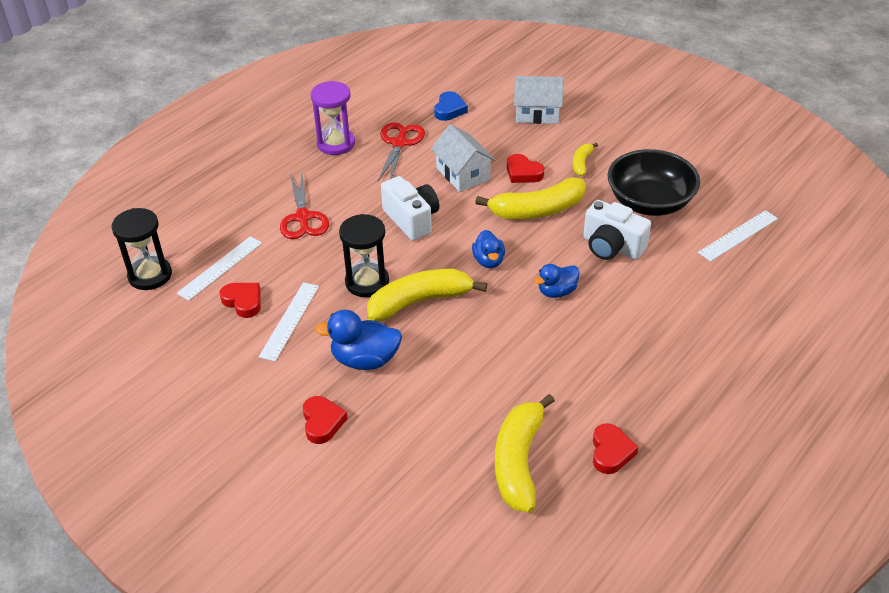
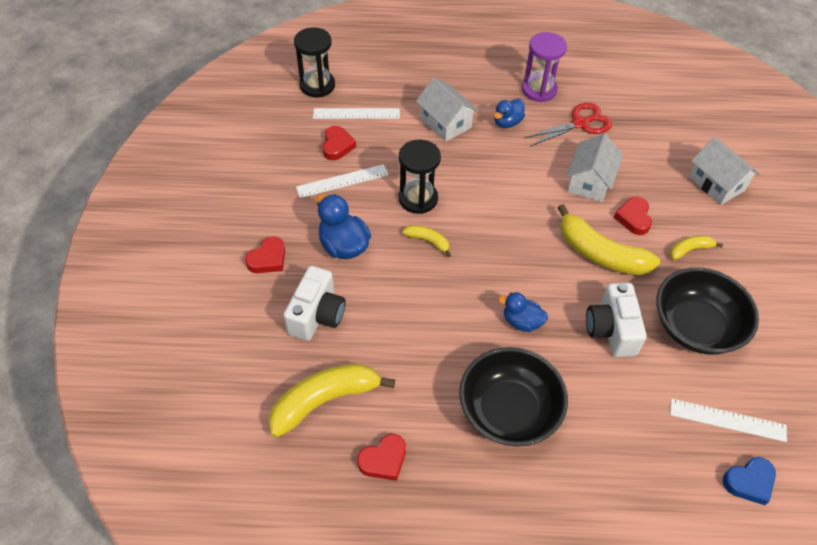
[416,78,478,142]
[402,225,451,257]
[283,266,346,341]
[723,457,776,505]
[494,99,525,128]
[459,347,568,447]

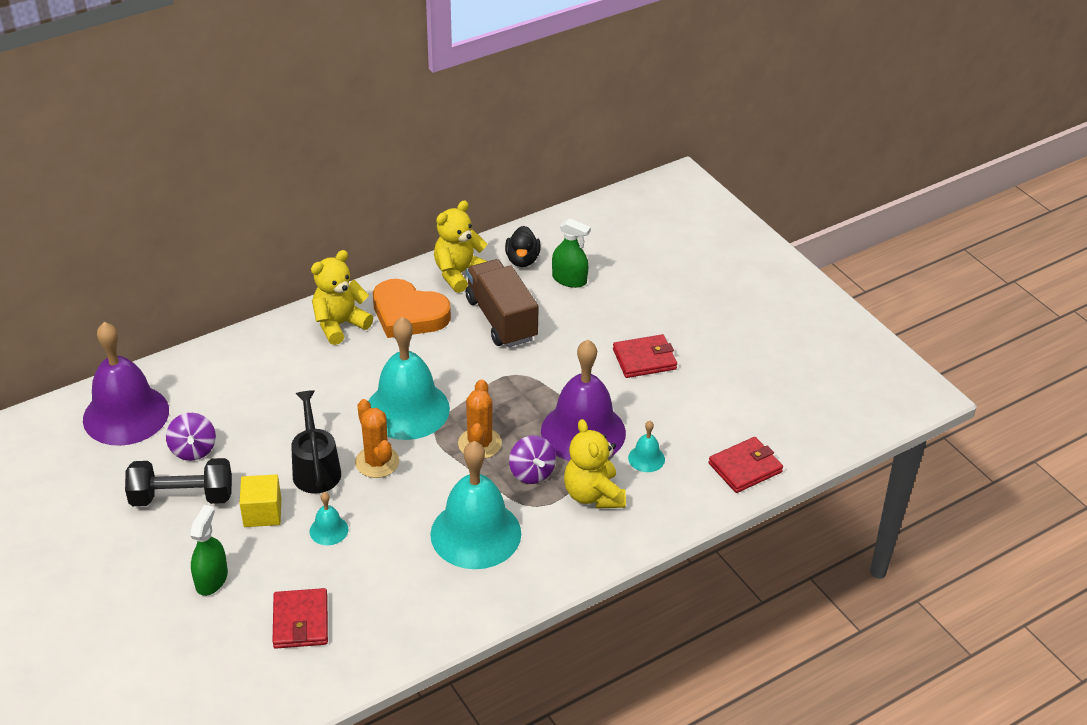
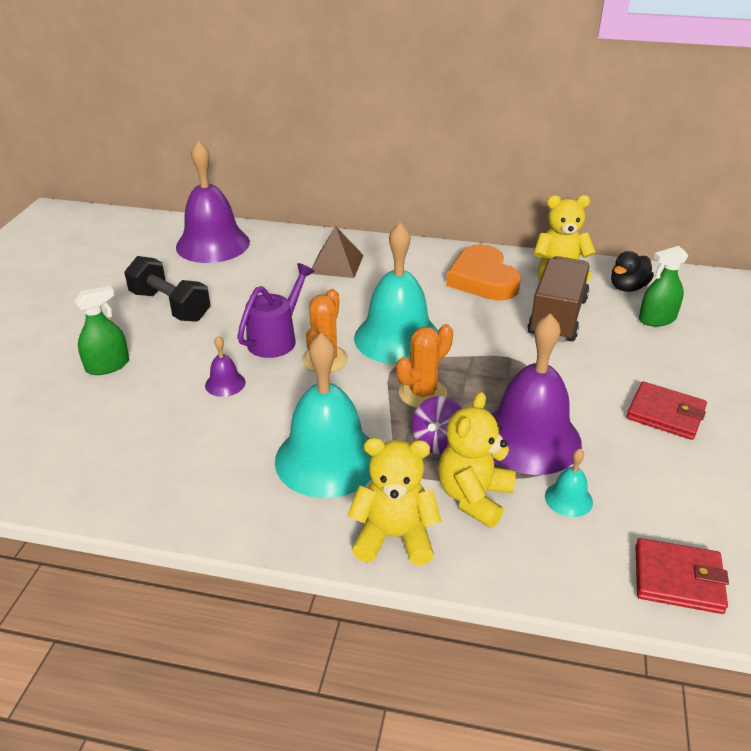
[166,413,216,461] (first image)
[240,474,281,527] (first image)
[273,588,328,649] (first image)
[237,263,315,358]
[205,336,246,397]
[347,438,442,566]
[639,246,689,327]
[312,226,364,278]

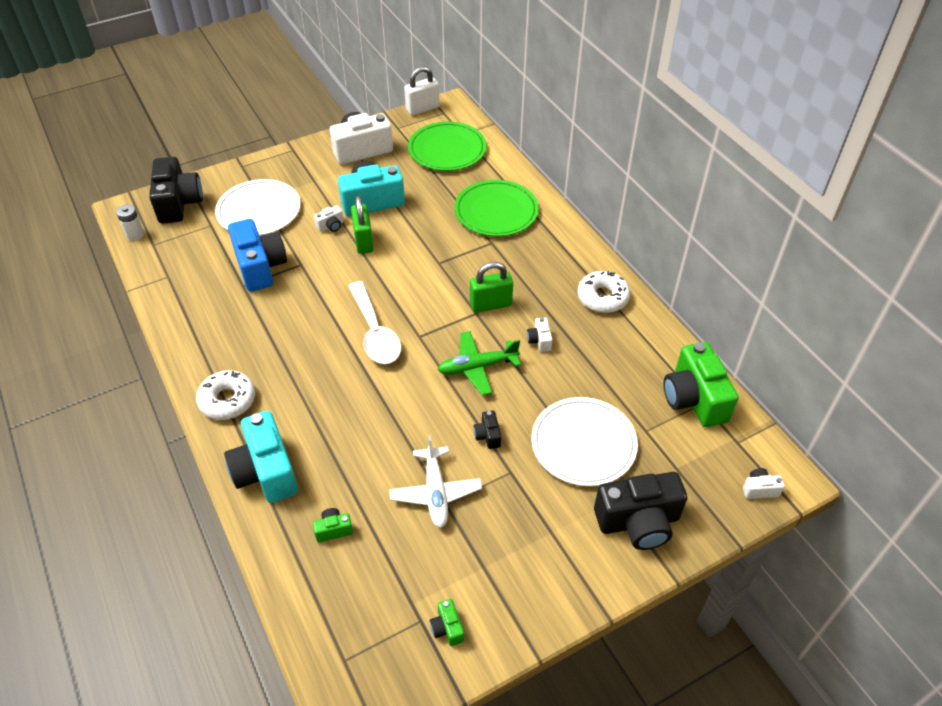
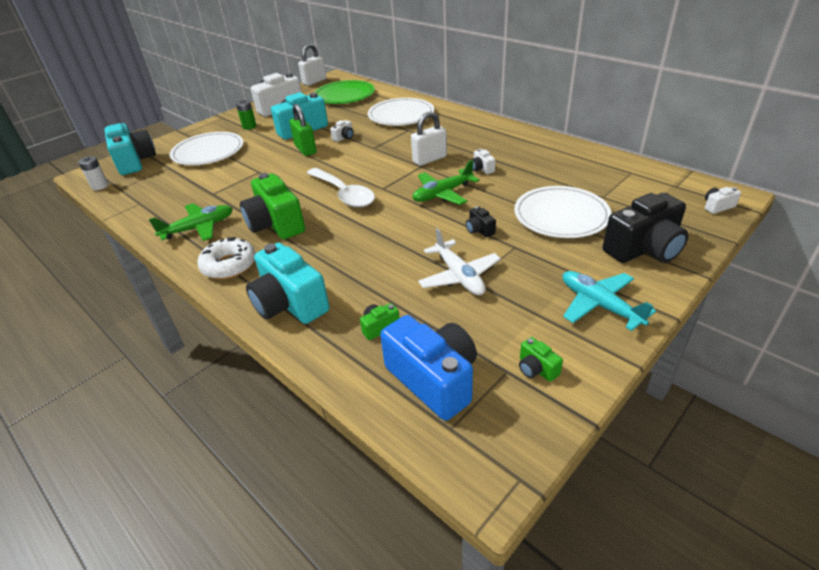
[104,123,156,175]
[380,315,477,421]
[330,120,354,142]
[368,98,434,126]
[411,111,447,166]
[578,271,630,313] (first image)
[240,173,305,239]
[149,203,233,241]
[236,100,256,130]
[563,271,656,331]

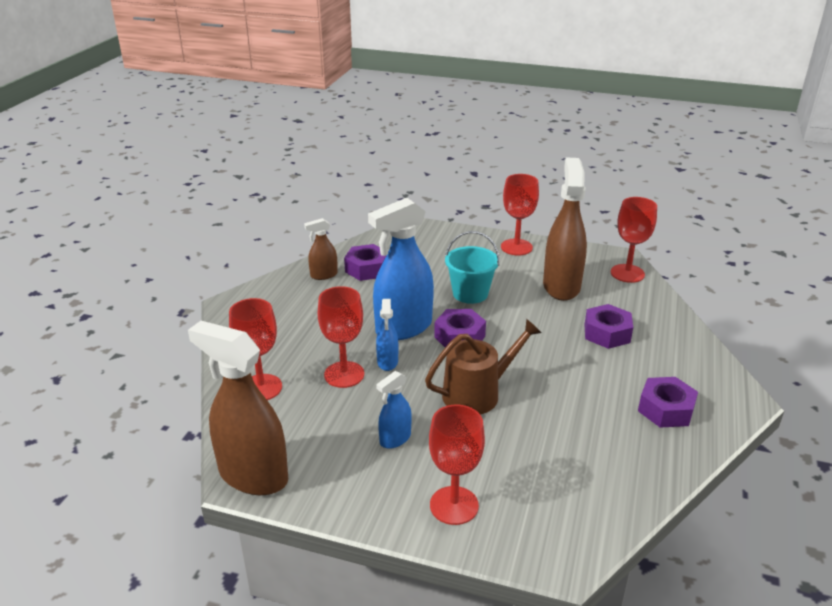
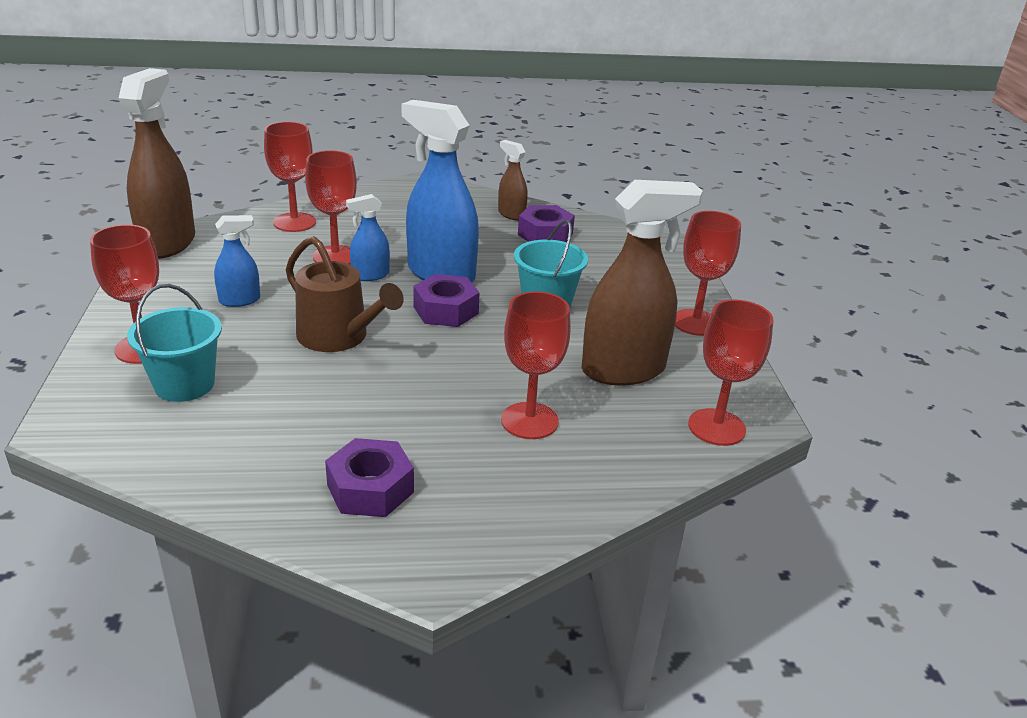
[214,215,260,307]
[501,291,571,439]
[127,284,222,402]

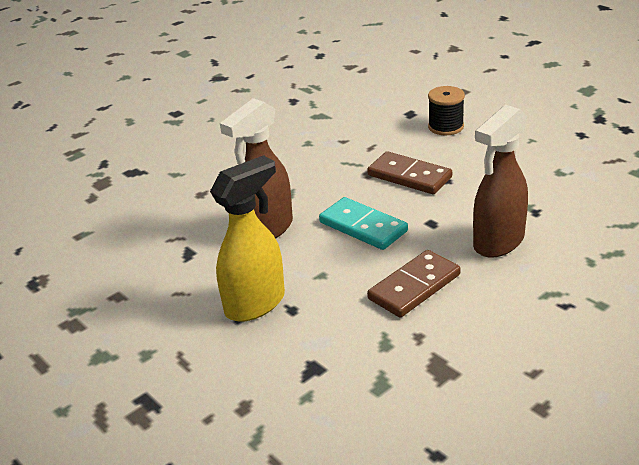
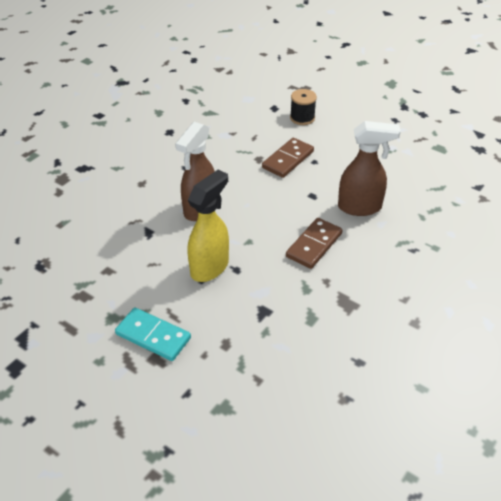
[115,308,191,361]
[262,138,314,178]
[338,121,401,216]

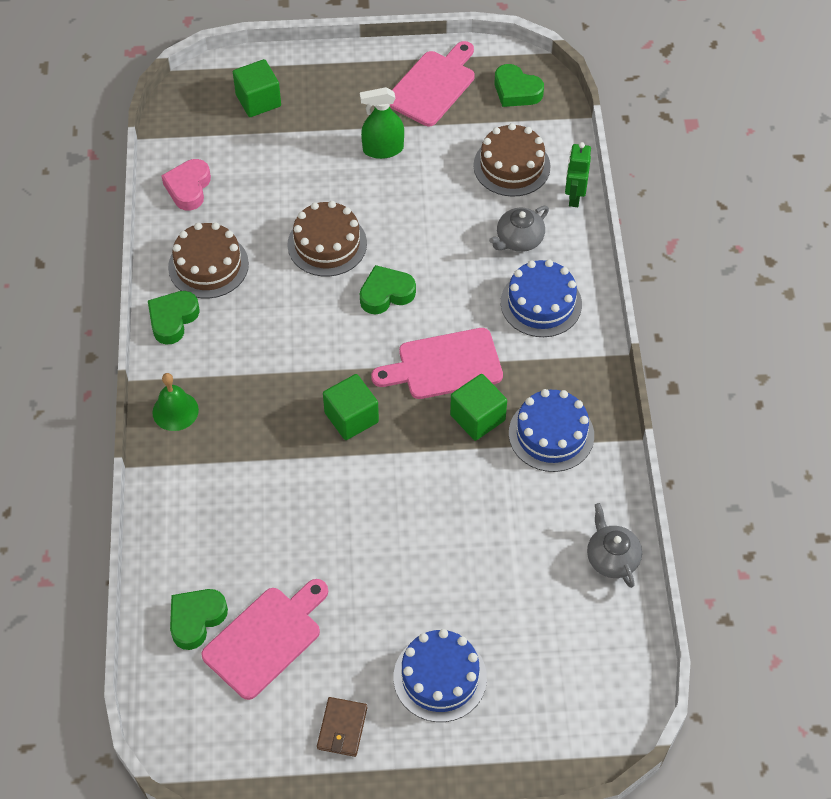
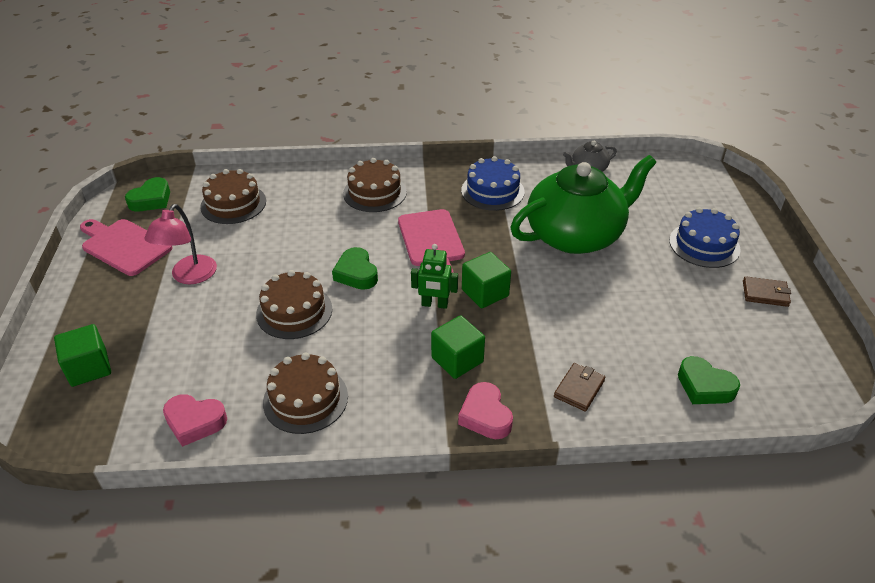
[148,291,200,345] (first image)
[458,382,513,439]
[201,579,328,700] (first image)
[145,204,217,284]
[431,315,485,379]
[489,206,549,252] (first image)
[343,158,407,212]
[411,244,458,309]
[510,155,656,254]
[554,363,605,411]

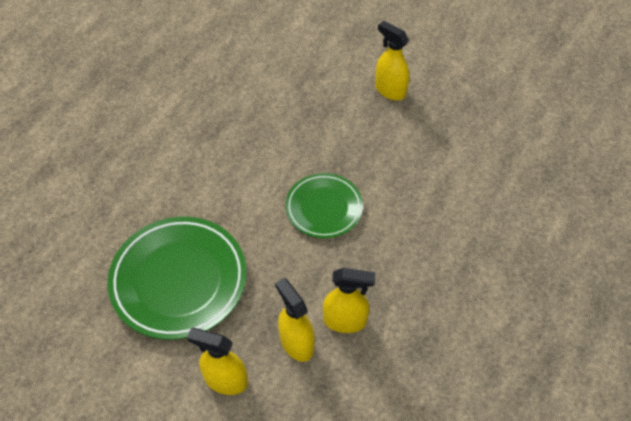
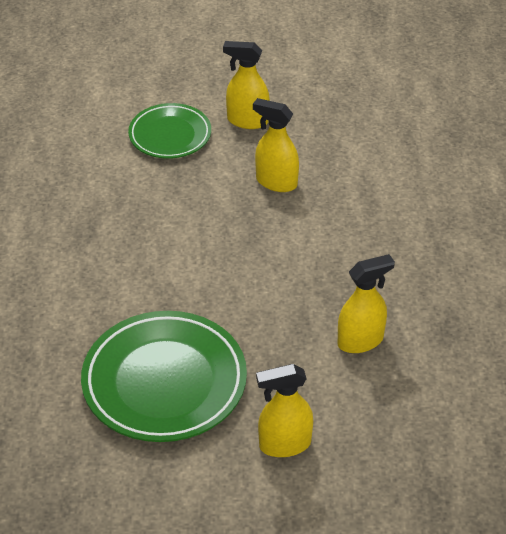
[253,98,299,192]
[128,103,211,159]

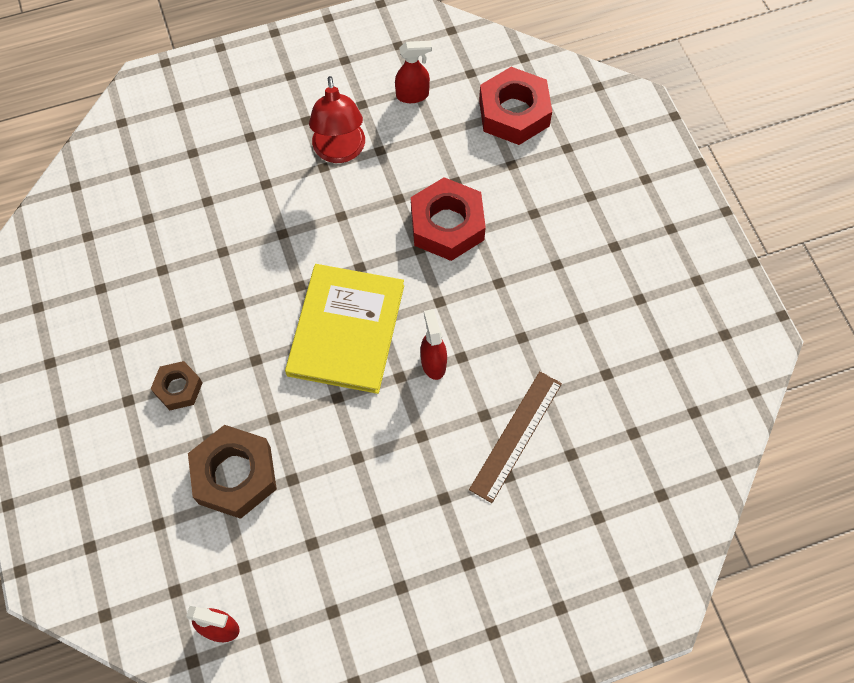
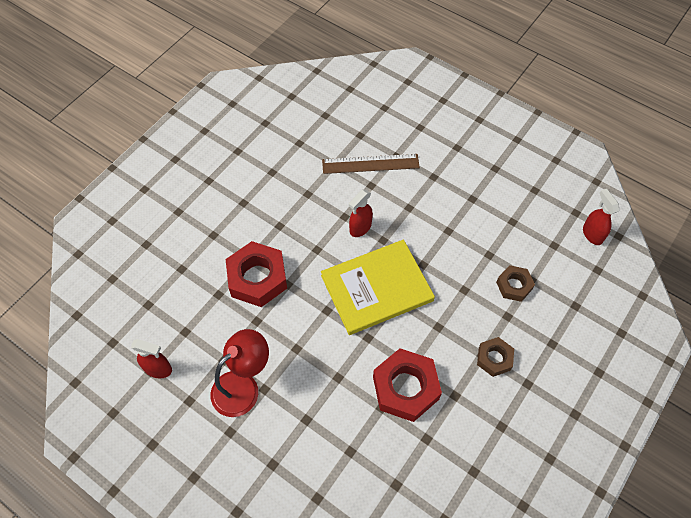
[496,265,535,302]
[131,339,172,378]
[373,348,442,422]

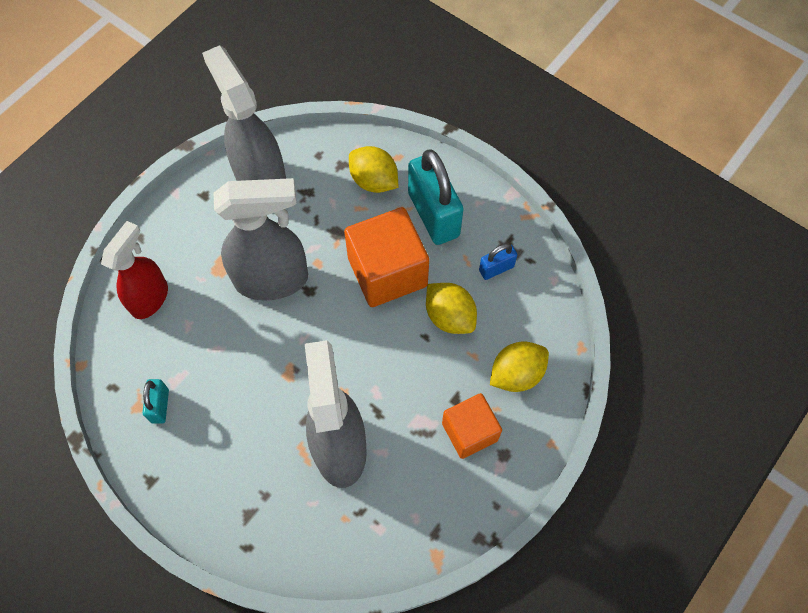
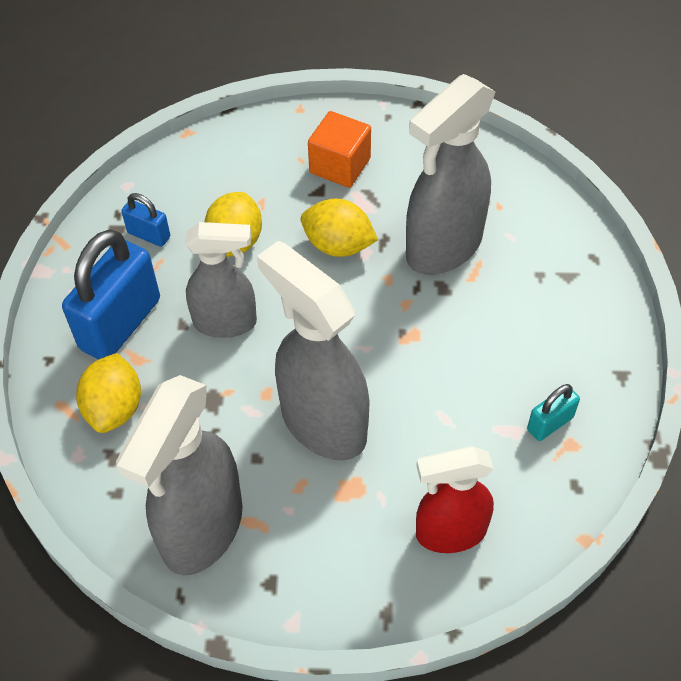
[185,222,257,338]
[62,229,160,360]
[301,199,378,257]

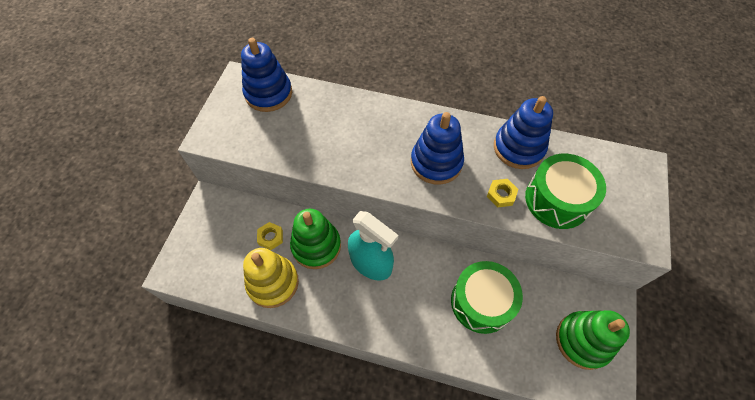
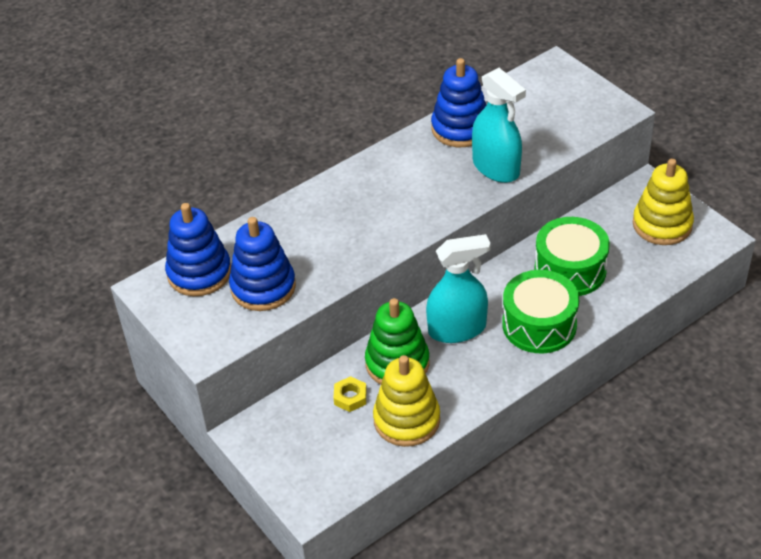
[229,217,296,311]
[472,68,526,183]
[502,270,579,353]
[633,159,694,245]

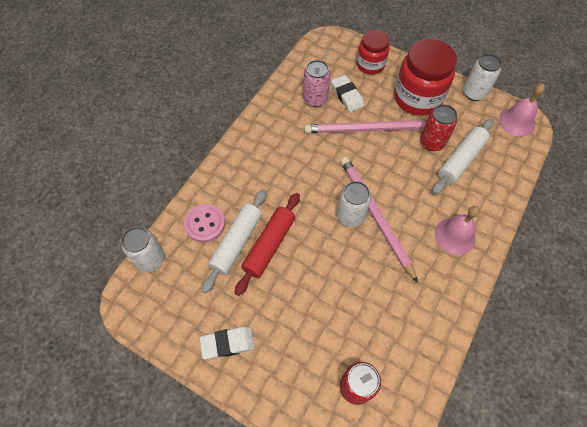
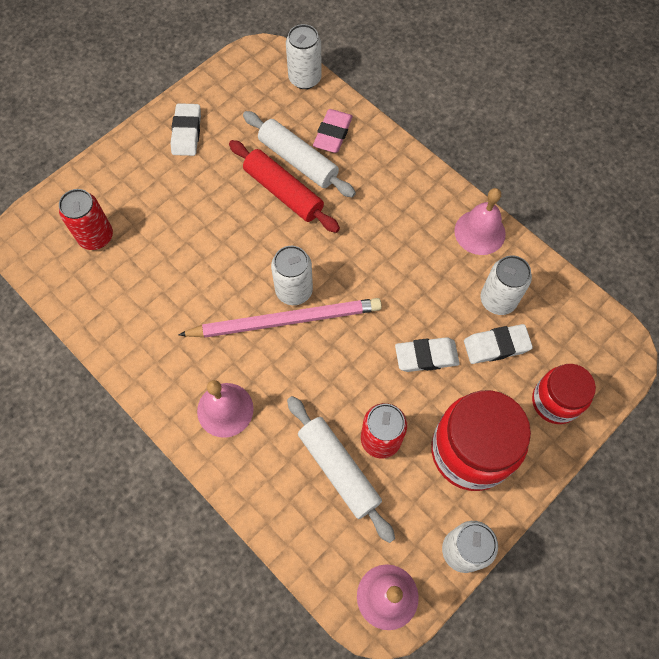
[313,109,353,153]
[480,255,532,315]
[395,337,460,372]
[454,188,506,255]

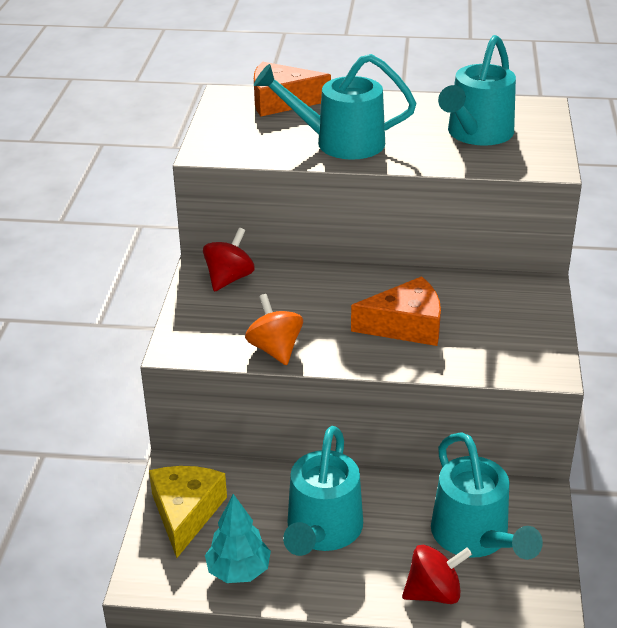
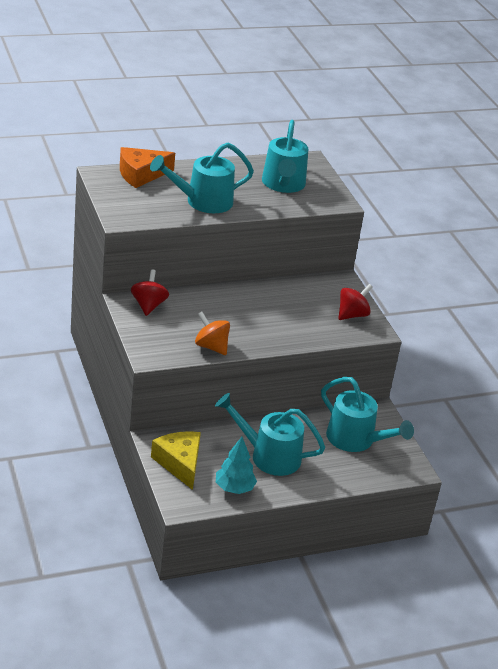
[215,393,325,476]
[351,276,441,346] (first image)
[338,284,373,320]

